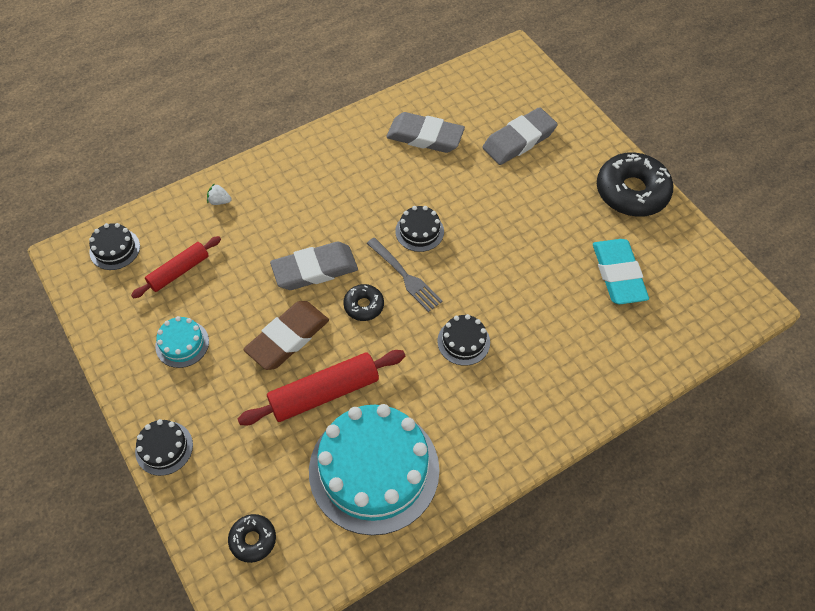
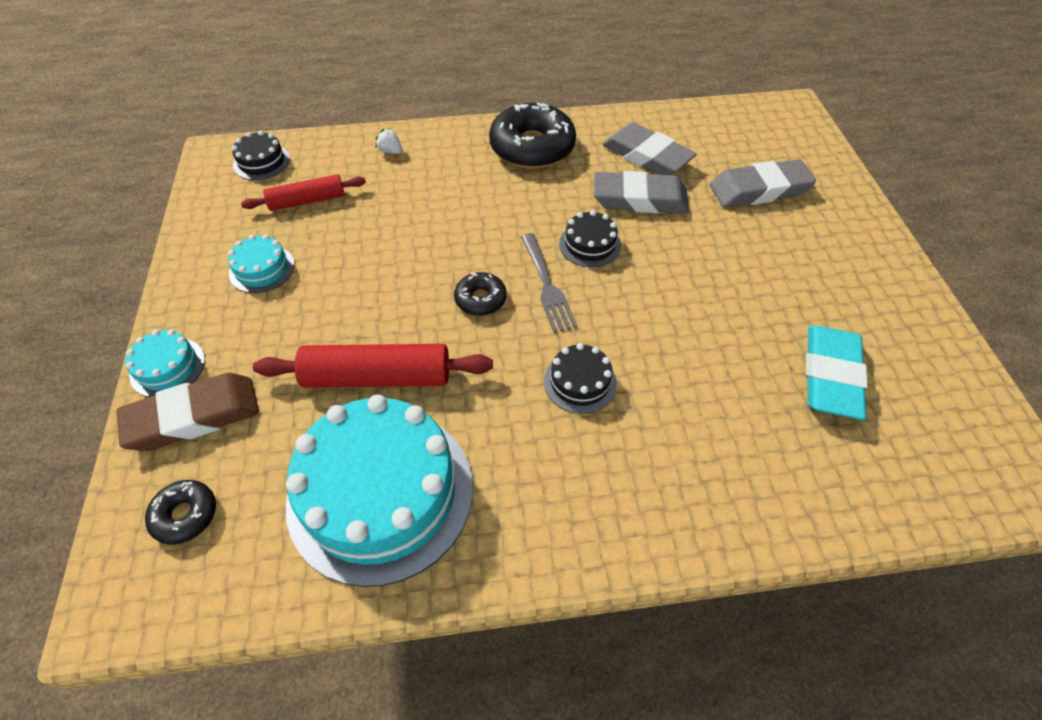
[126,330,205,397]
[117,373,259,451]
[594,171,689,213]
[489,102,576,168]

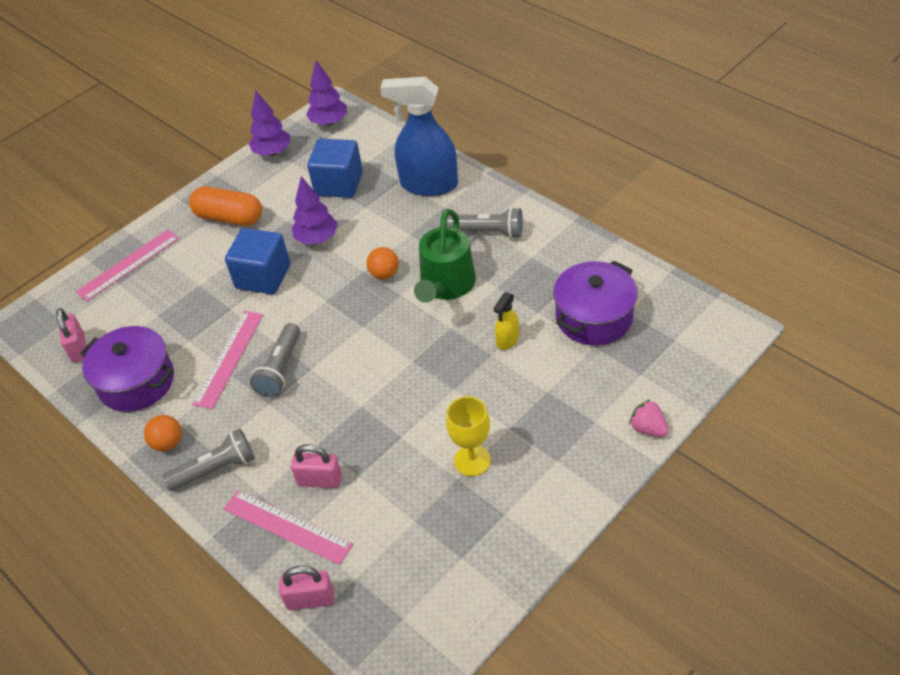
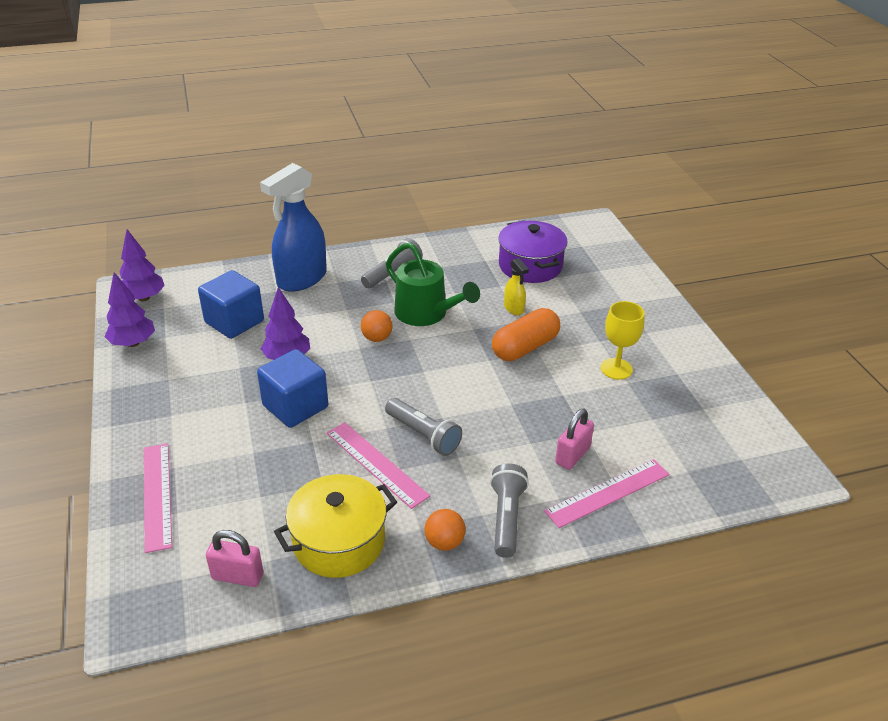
[274,474,397,578]
[492,308,560,361]
[279,566,334,610] (first image)
[629,400,669,437] (first image)

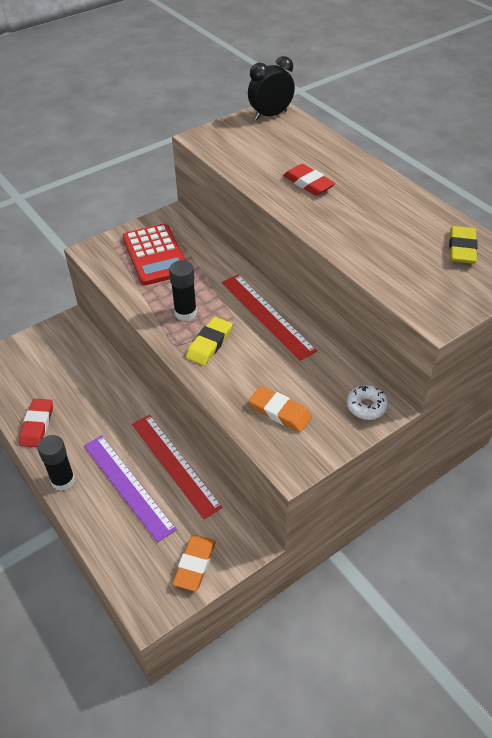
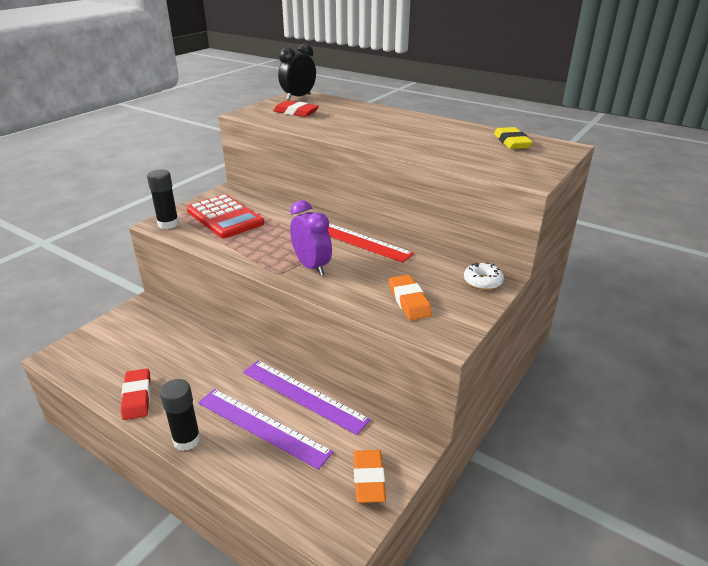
[243,360,371,435]
[147,170,179,229]
[290,200,332,276]
[389,275,432,320]
[273,100,319,117]

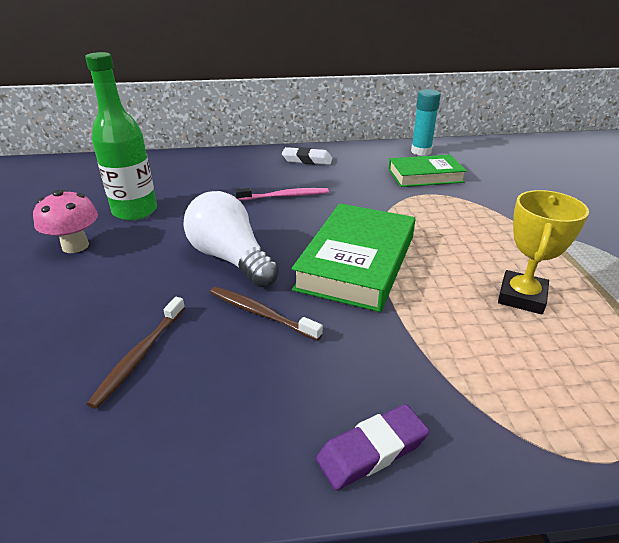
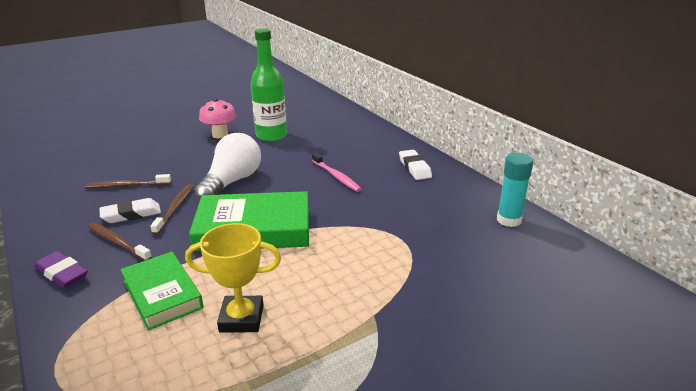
[121,252,204,330]
[88,223,152,261]
[100,198,161,223]

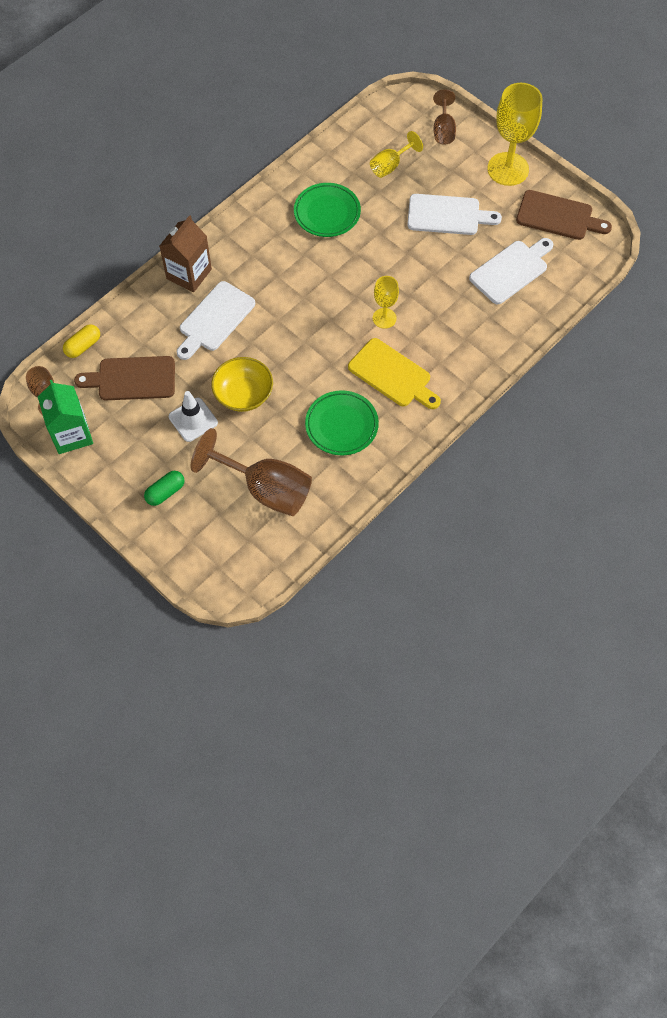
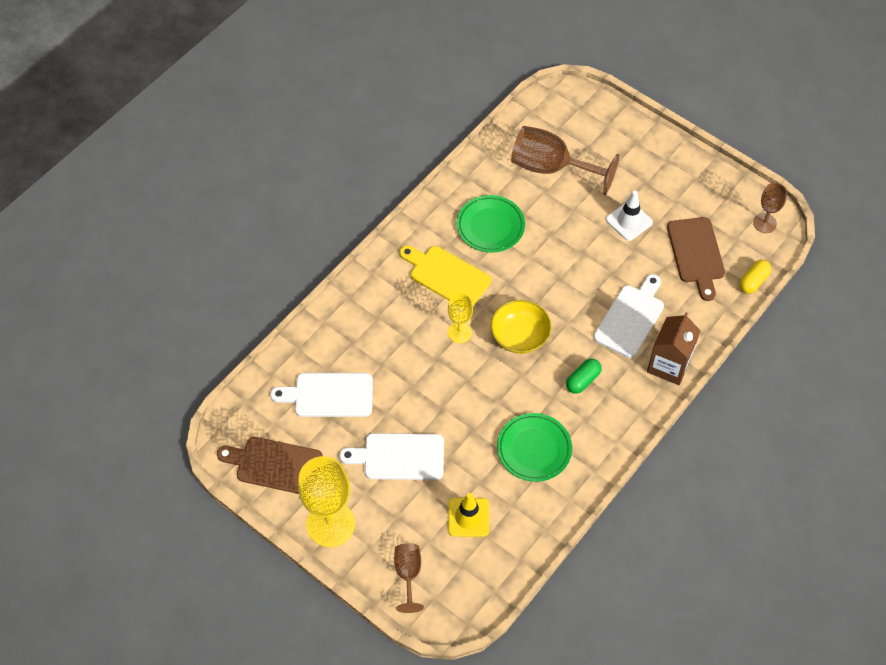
[38,380,93,454] (first image)
[667,217,725,301]
[566,359,602,394]
[491,300,551,354]
[448,493,489,537]
[270,373,373,417]

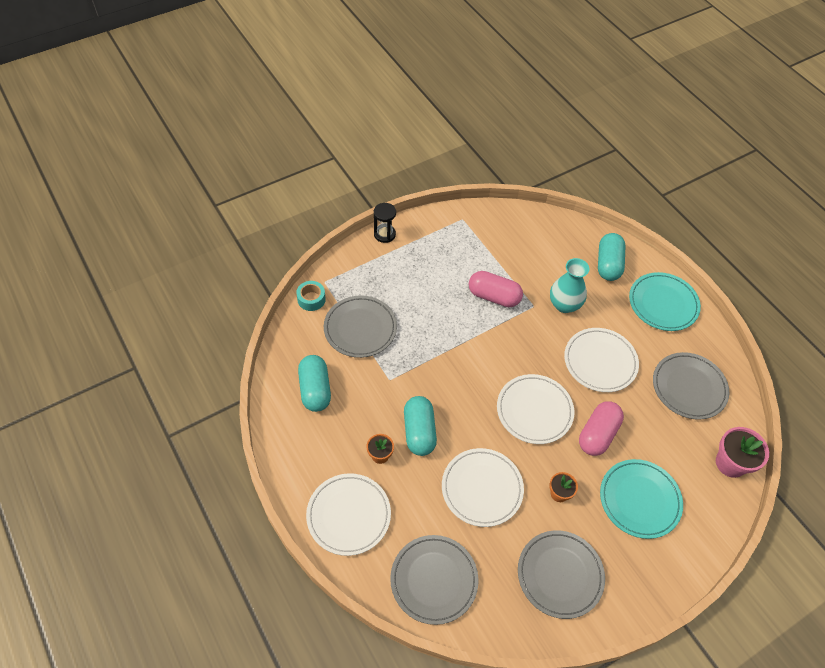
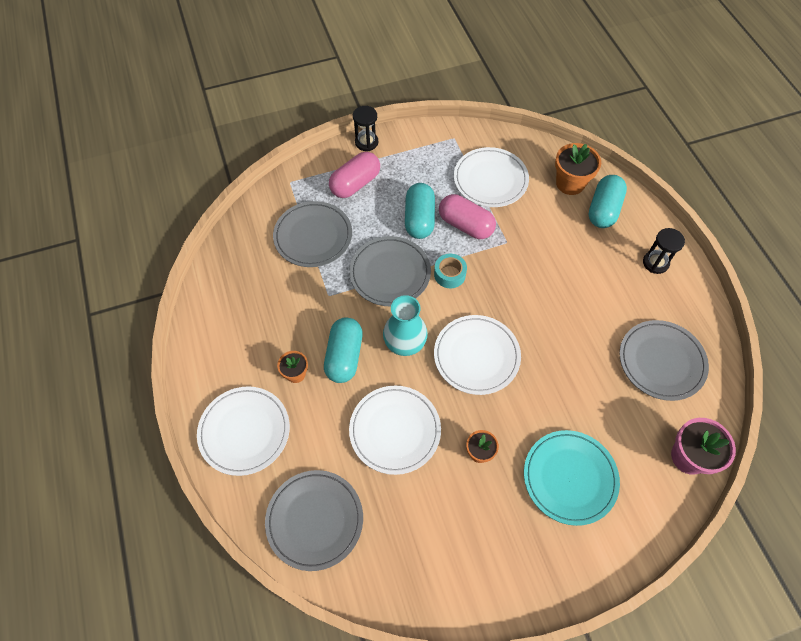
[434,254,467,288]
[405,183,435,239]
[349,236,431,306]
[383,295,428,356]
[454,147,529,207]
[329,152,380,198]
[643,228,685,274]
[555,143,601,195]

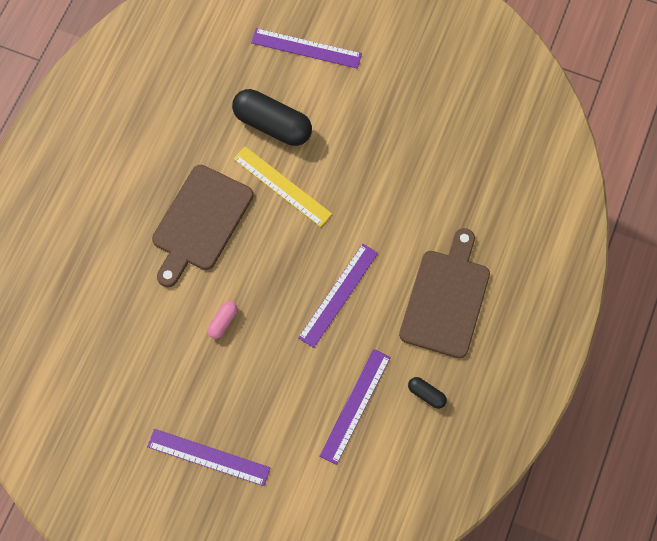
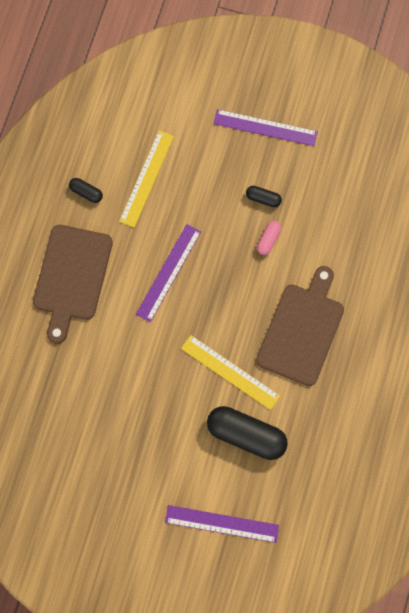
[119,130,174,228]
[246,186,282,207]

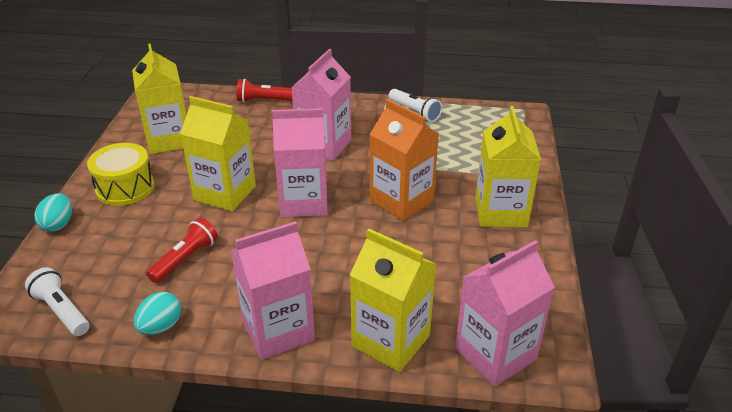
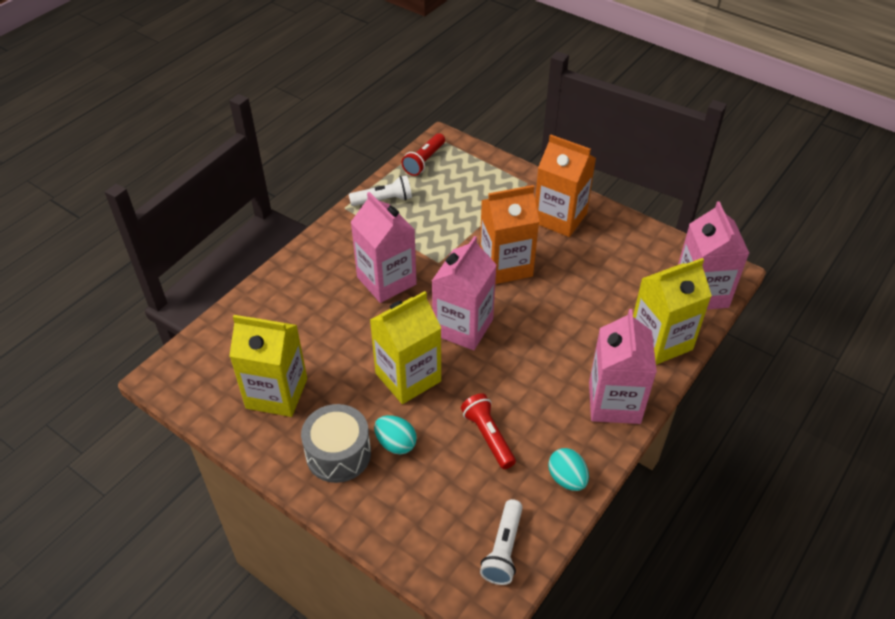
[480,499,523,585]
[374,415,417,454]
[301,404,371,483]
[401,133,445,176]
[535,134,596,237]

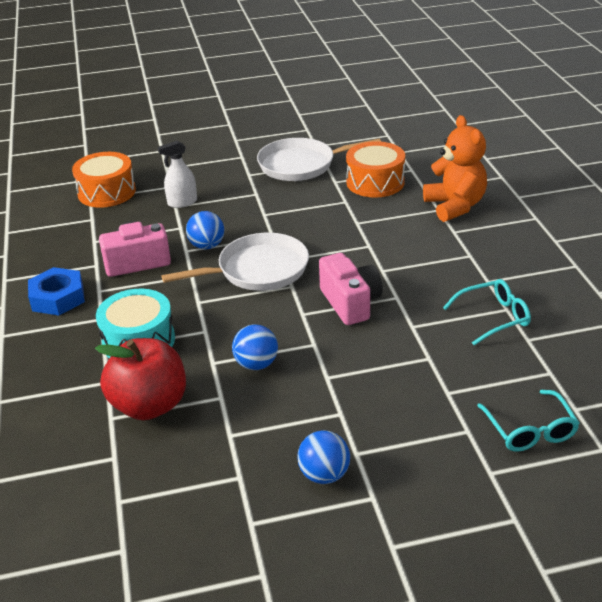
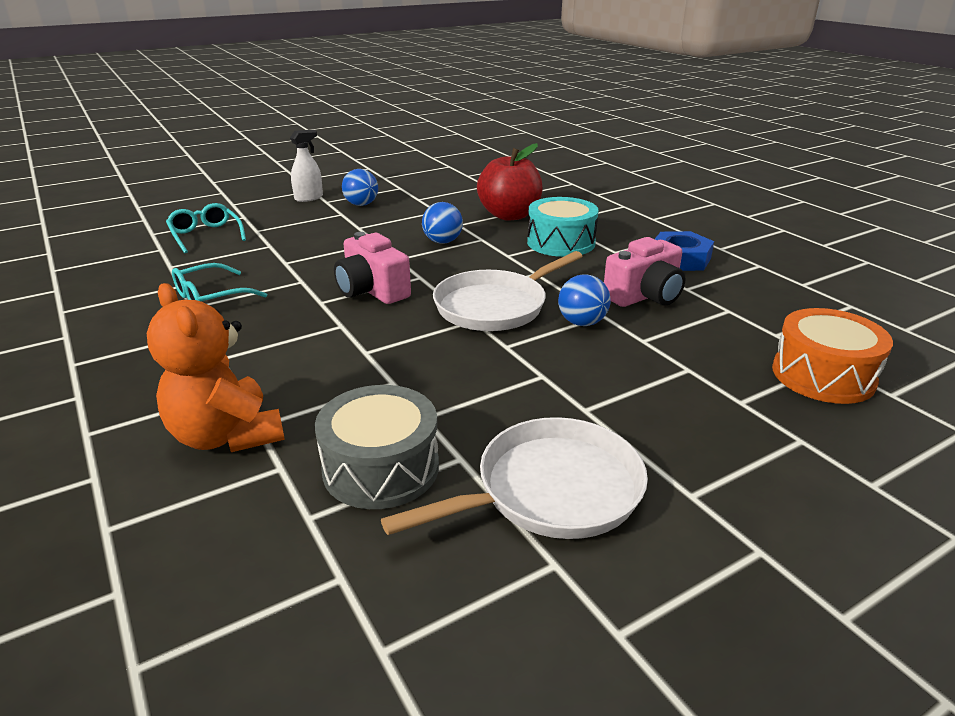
[290,130,323,202]
[315,385,439,509]

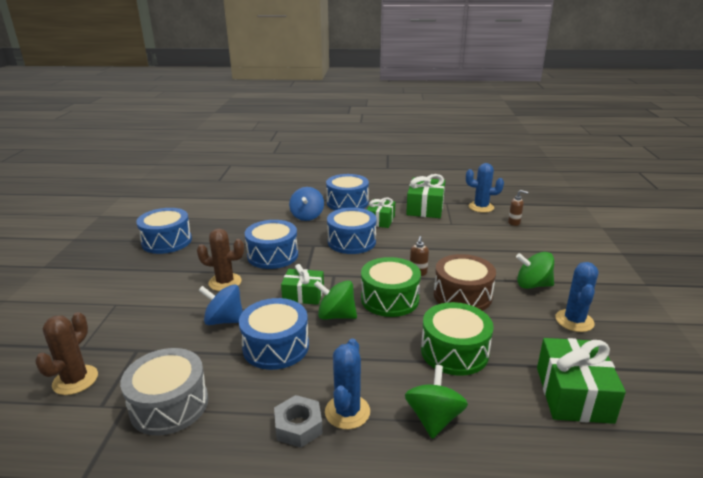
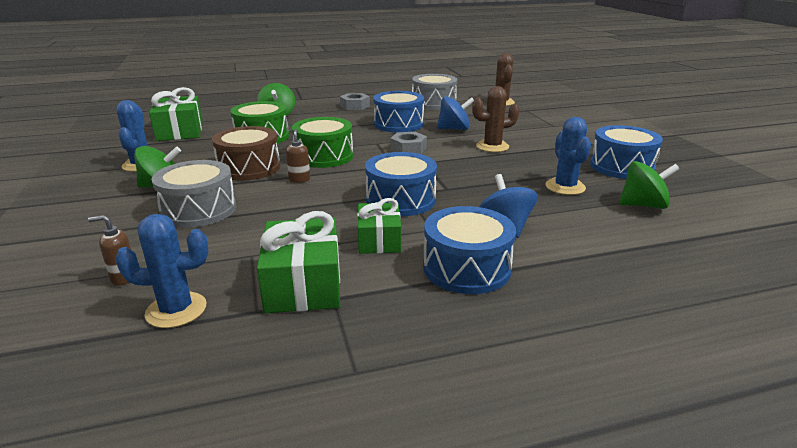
[245,220,298,269] (first image)
[390,132,427,154]
[619,161,679,209]
[546,117,591,195]
[151,160,236,228]

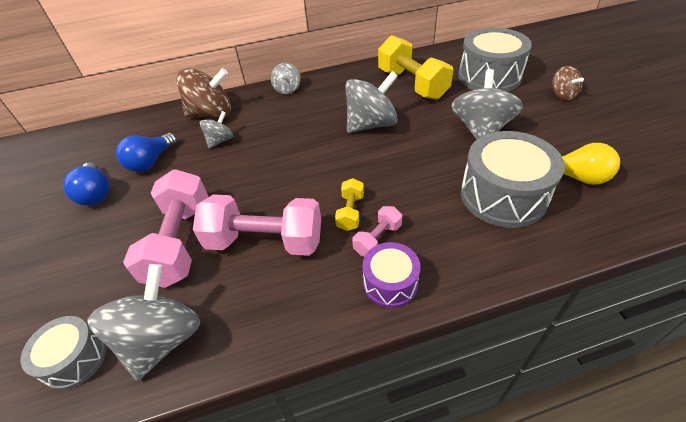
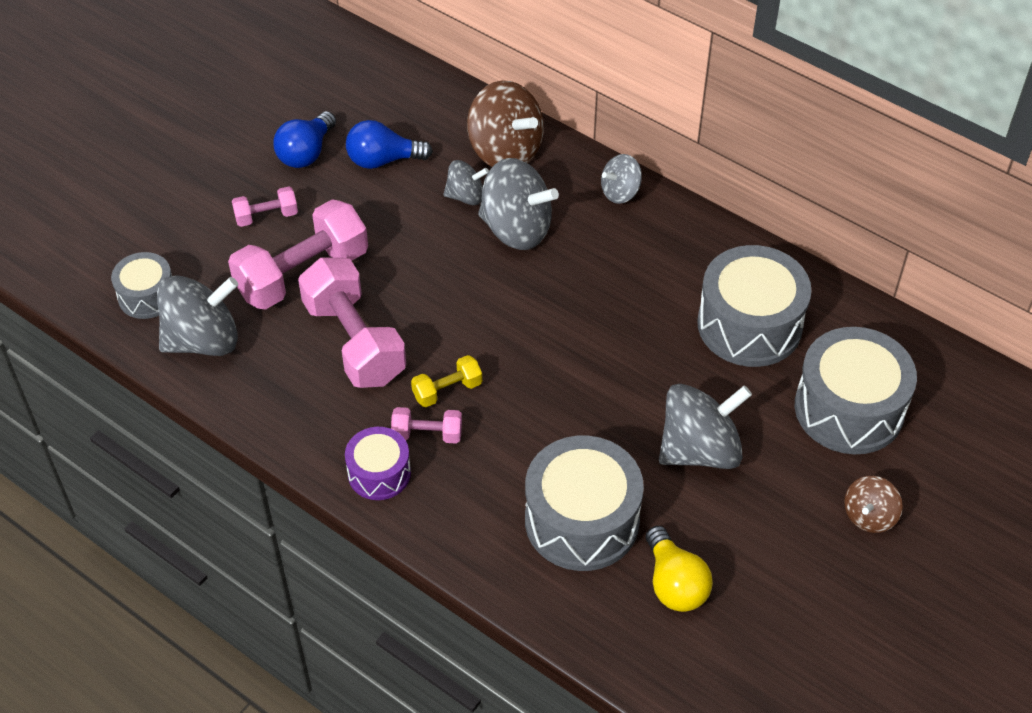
[478,158,559,250]
[697,245,812,367]
[232,186,298,227]

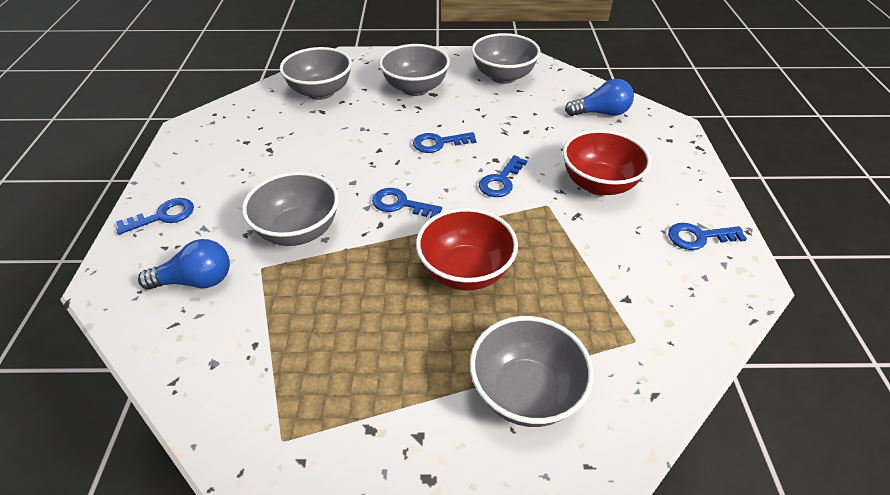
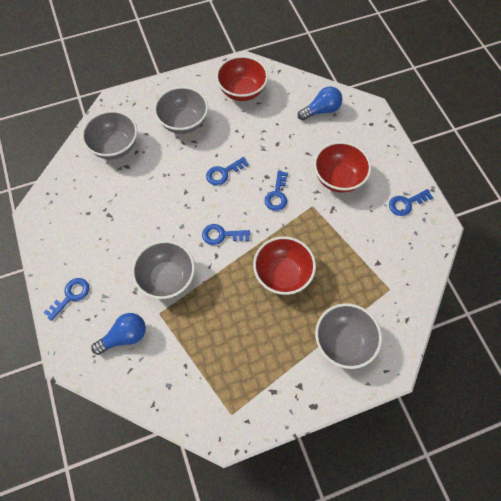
[216,56,268,101]

